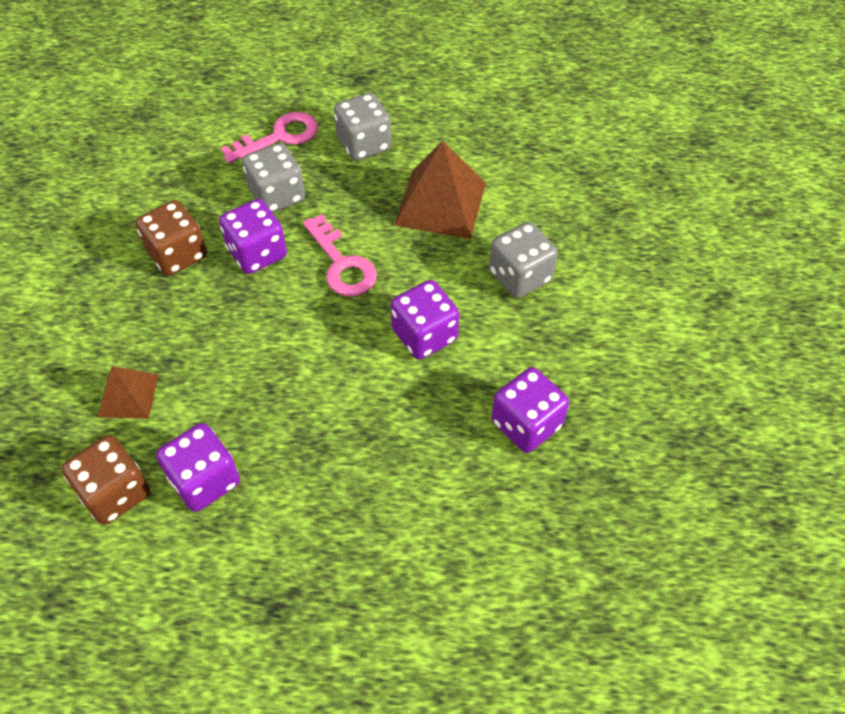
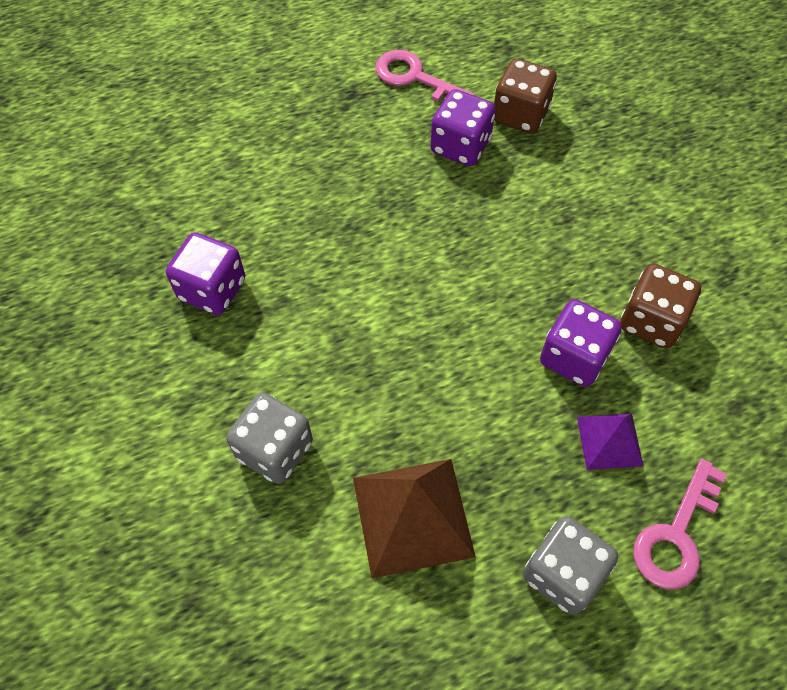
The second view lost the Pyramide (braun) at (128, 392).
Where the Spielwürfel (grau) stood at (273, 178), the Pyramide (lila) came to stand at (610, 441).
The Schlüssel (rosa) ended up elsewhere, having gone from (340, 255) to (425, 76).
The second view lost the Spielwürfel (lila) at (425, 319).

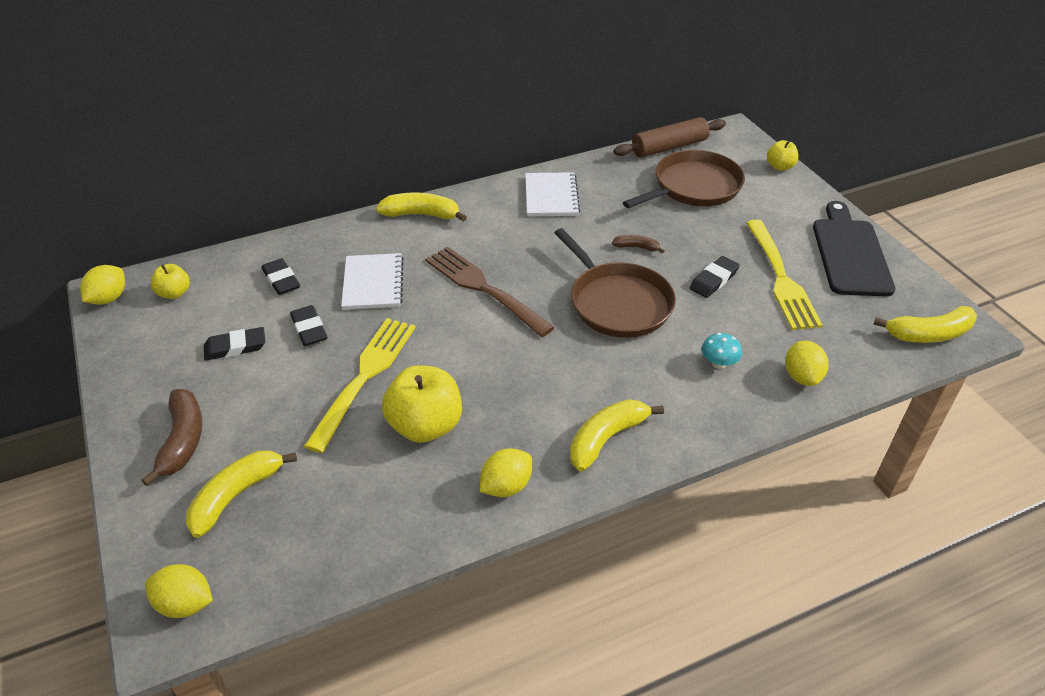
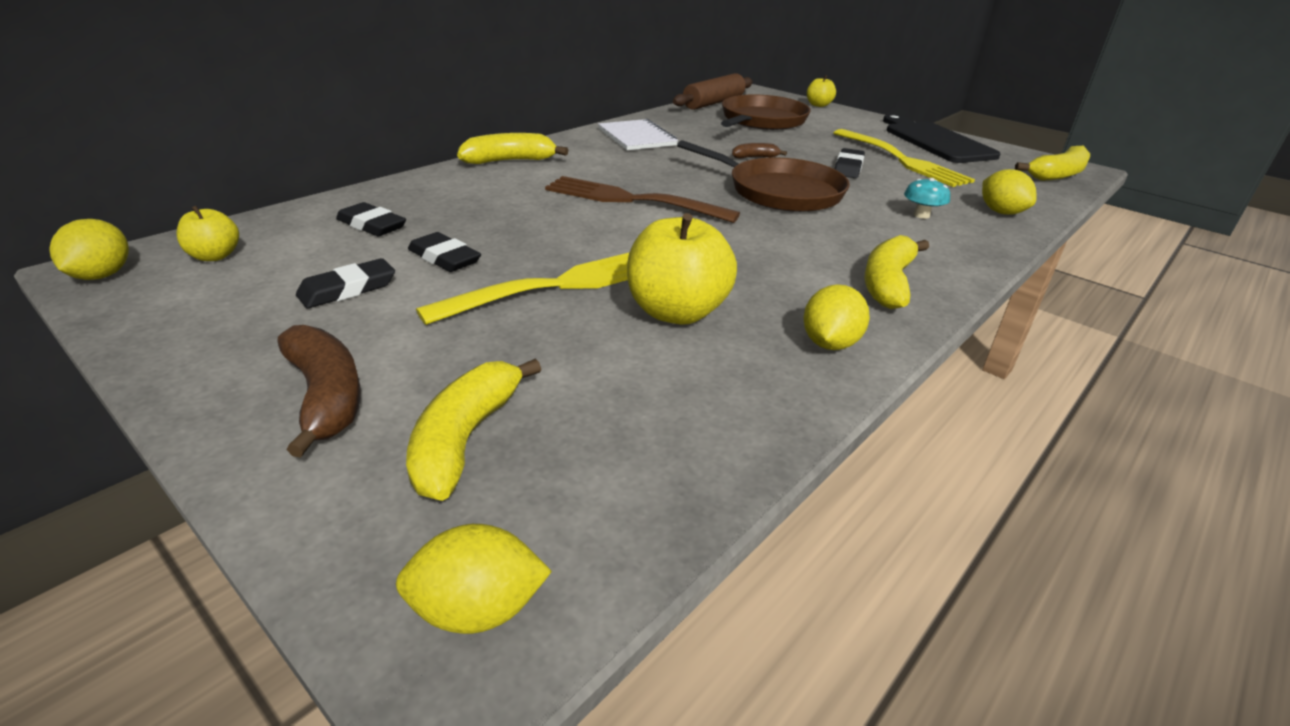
The Gabel (gelb) at (359, 385) ended up facing another way, 60 degrees clockwise from before.
The second view lost the Notizbuch (weiß) at (372, 281).

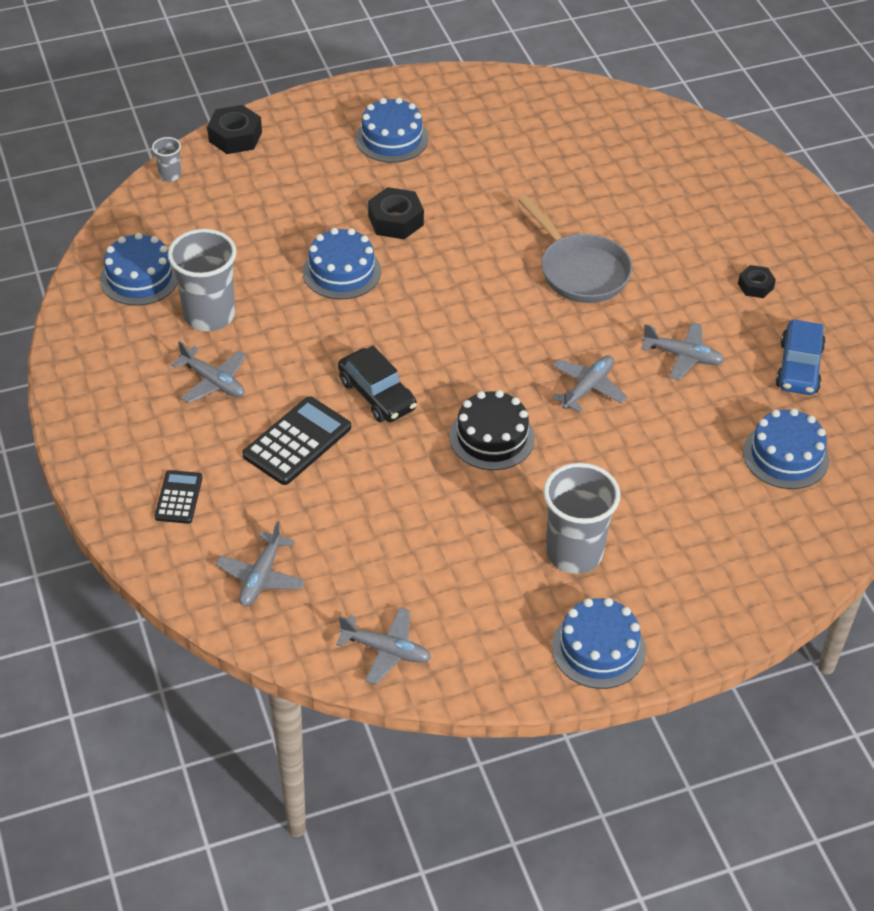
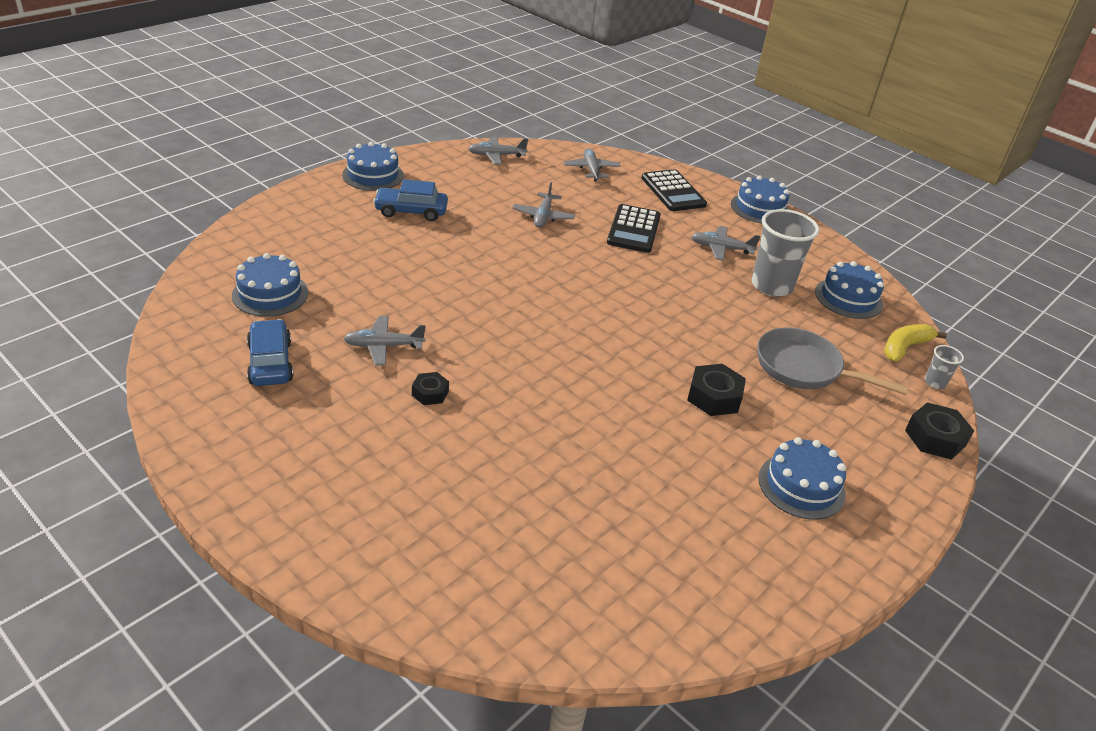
The size of the Taschenrechner (schwarz) at (179, 497) changed by a factor of 1.66.
The Kuchen (blau) ended up elsewhere, having gone from (342, 264) to (760, 199).
The second view lost the Auto (schwarz) at (377, 384).
The second view lost the Kuchen (schwarz) at (492, 430).
The Pfanne (grau) ended up elsewhere, having gone from (575, 249) to (833, 361).
Where the Becher (grau) stood at (581, 518), the Auto (blau) came to stand at (410, 200).
The Flugzeug (grau) ended up elsewhere, having gone from (589, 384) to (543, 205).
The Sechskantmutter (schwarz) ended up elsewhere, having gone from (757, 281) to (430, 388).
The second view gained the Banane (gelb) at (915, 343).

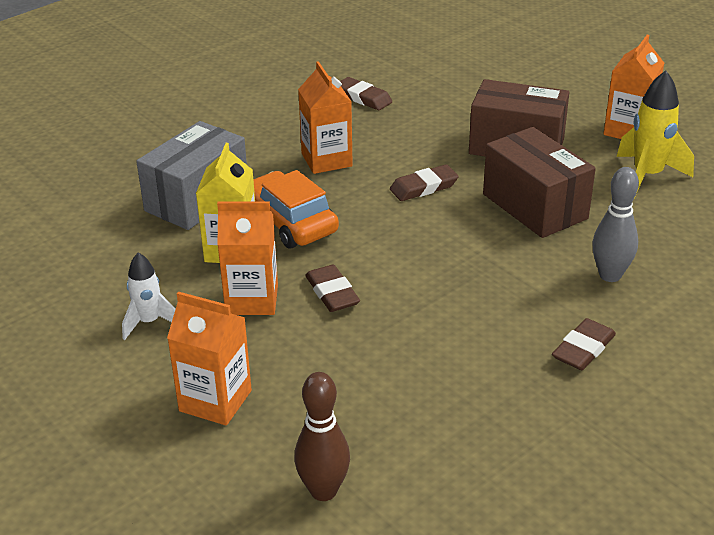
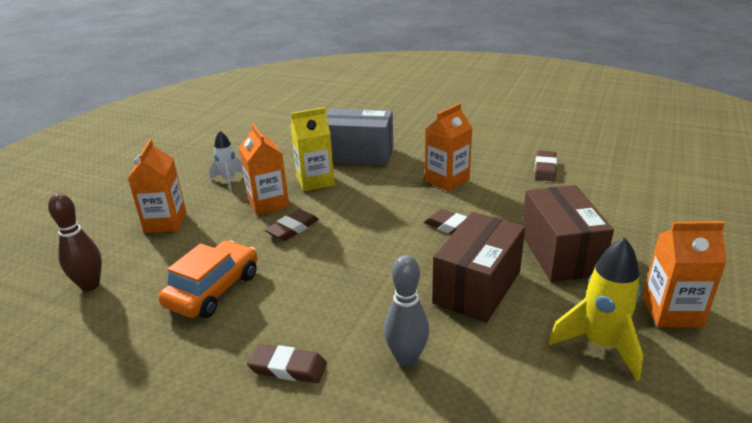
The Auto (orange) ended up elsewhere, having gone from (296, 209) to (207, 279).

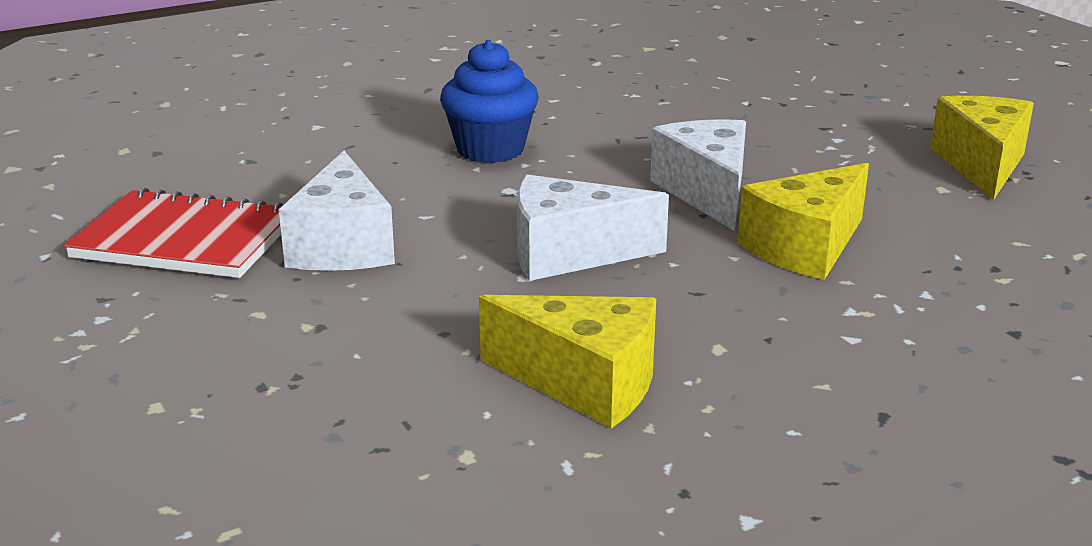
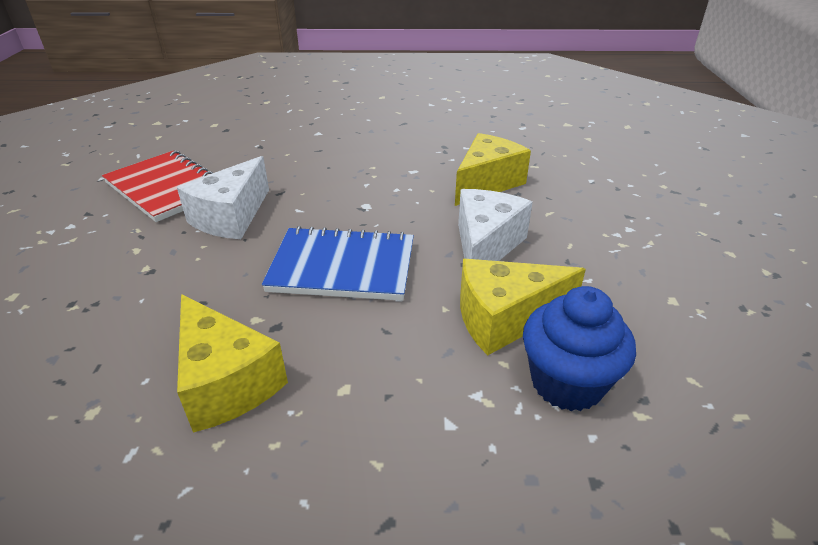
The Muffin (blau) ended up elsewhere, having gone from (489, 101) to (579, 348).
Where the Käse (weiß) stood at (593, 228), the Notizbuch (blau) came to stand at (338, 263).
The Käse (gelb) ended up elsewhere, having gone from (982, 148) to (493, 169).

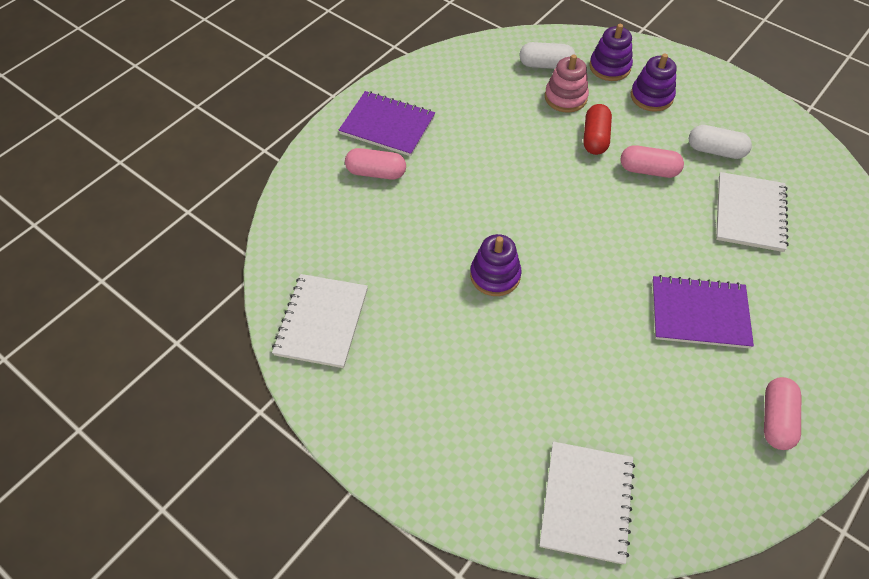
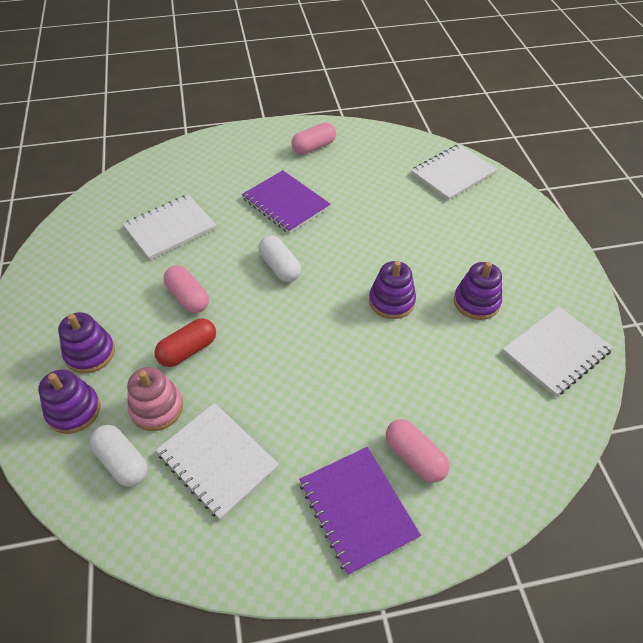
The Kapsel (weiß) ended up elsewhere, having gone from (720, 142) to (279, 259).
The second view gained the Notizbuch (weiß) at (217, 461).
The second view gained the Stapelspielzeug (lila) at (478, 291).

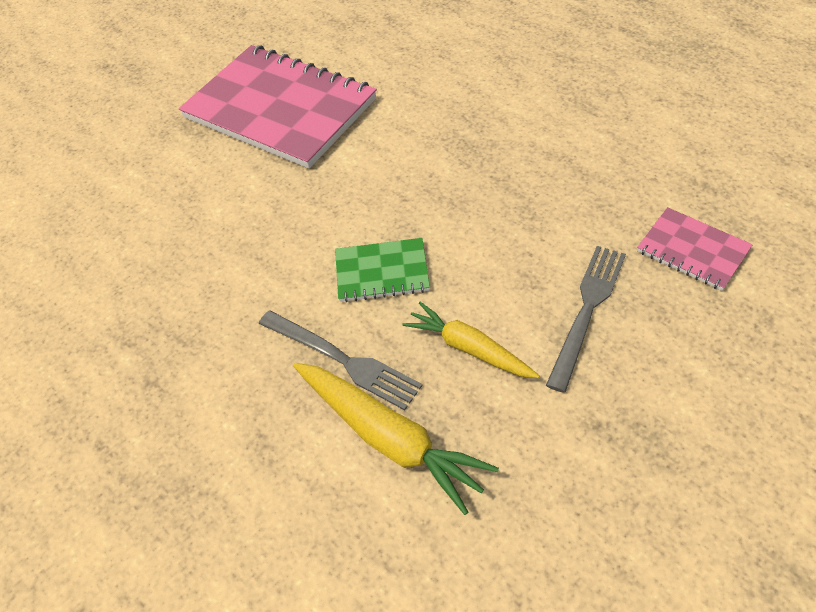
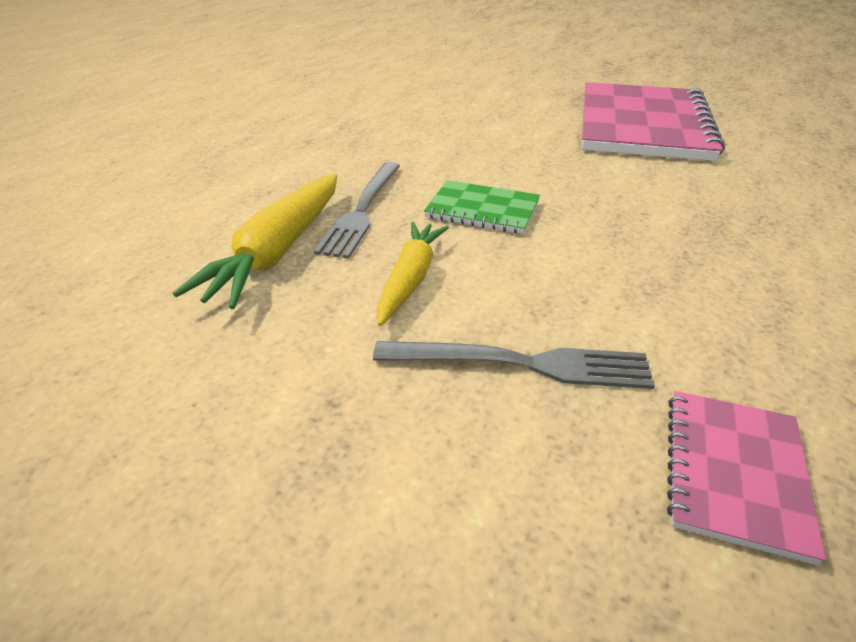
The Notizbuch (grün) at (382, 270) ended up facing another way, 45 degrees counterclockwise from before.

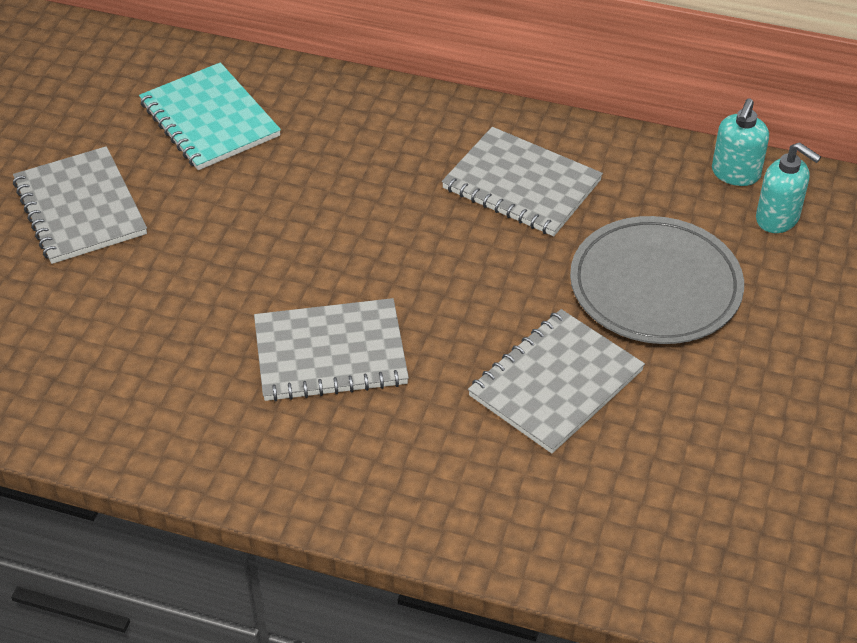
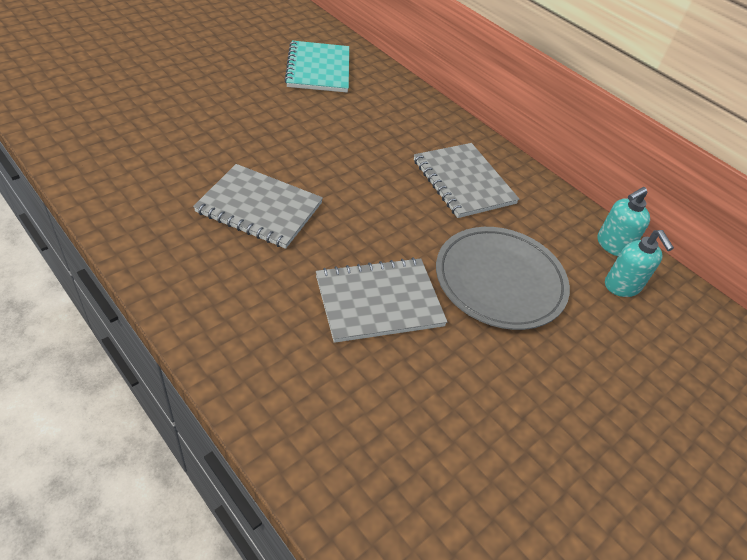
The second view lost the Notizbuch (grau) at (80, 205).

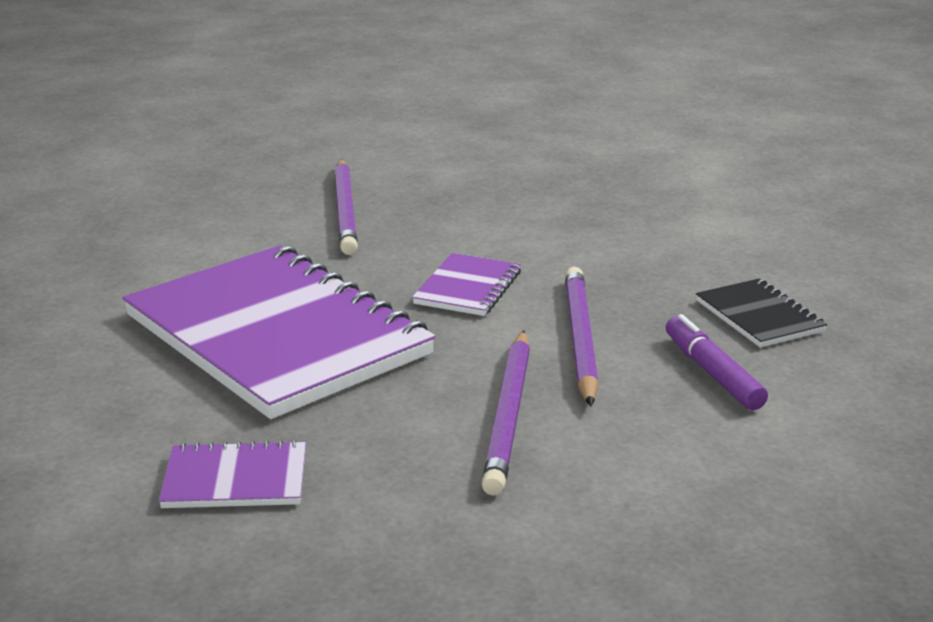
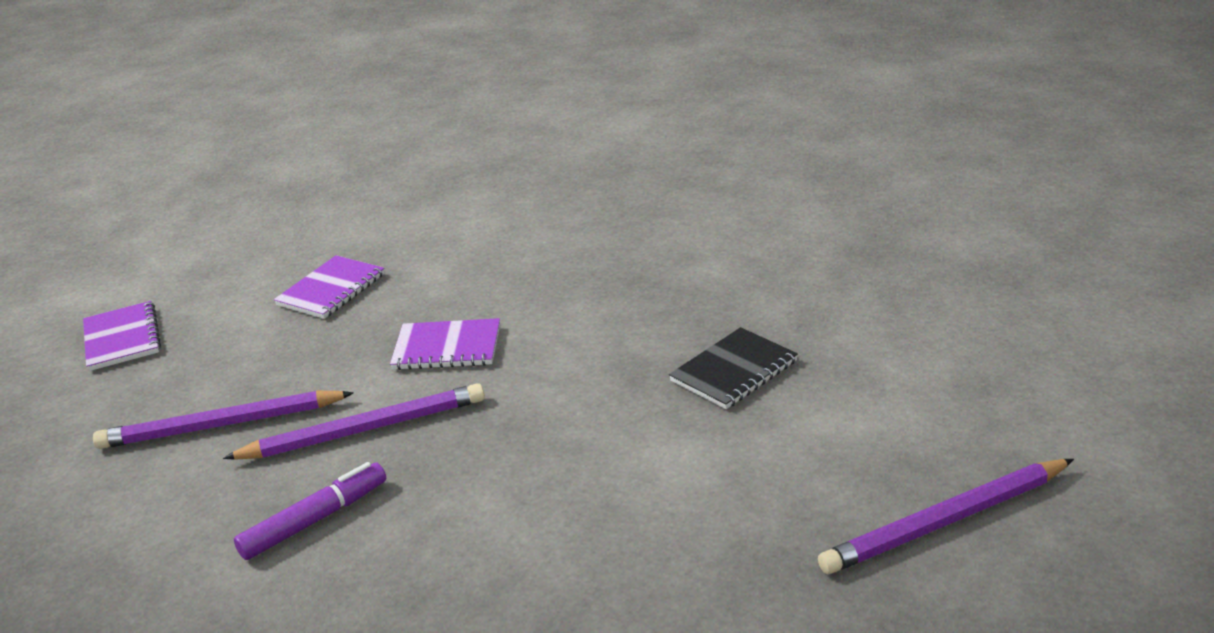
The size of the Notizbuch (lila) at (279, 332) changed by a factor of 0.42.
The Bleistift (lila) ended up elsewhere, having gone from (346, 207) to (946, 516).
The Notizbuch (schwarz) ended up elsewhere, having gone from (761, 313) to (733, 368).

